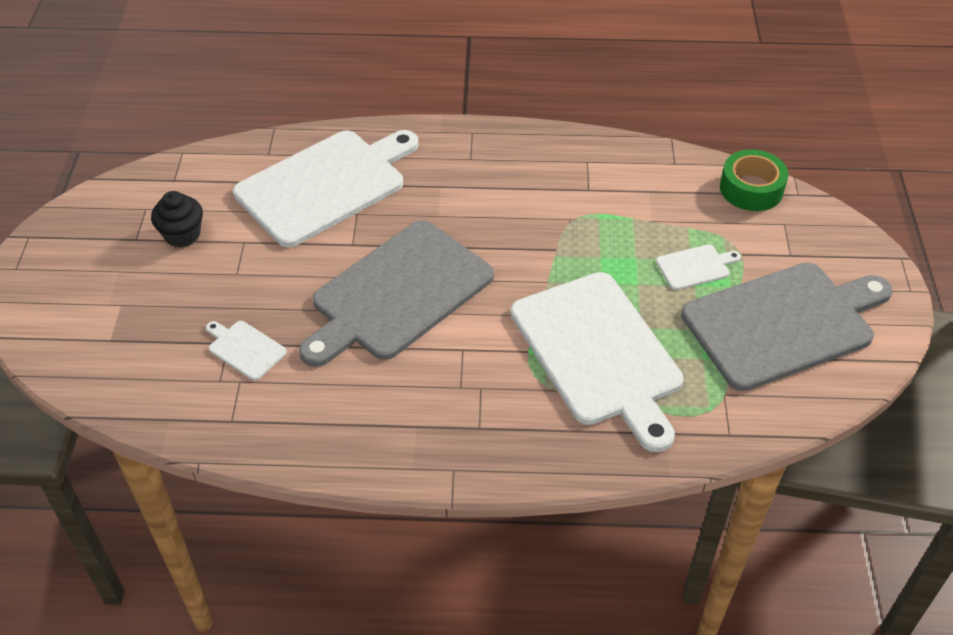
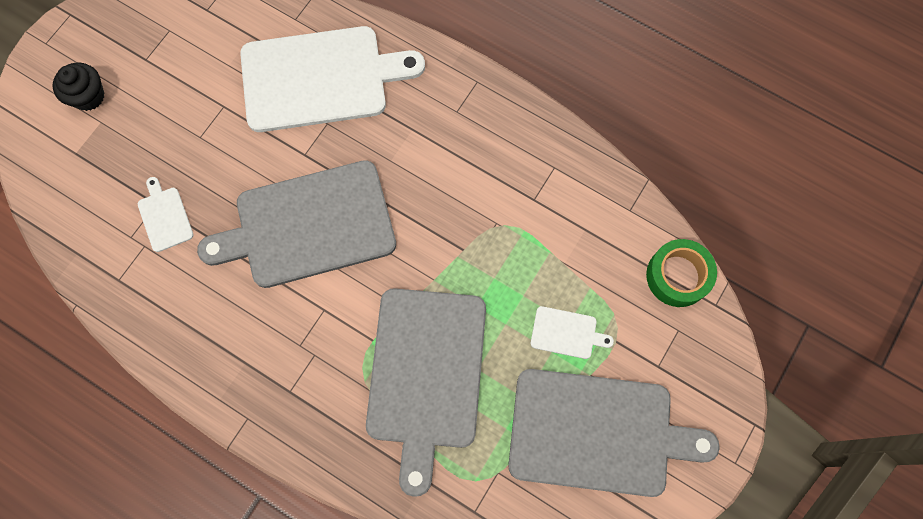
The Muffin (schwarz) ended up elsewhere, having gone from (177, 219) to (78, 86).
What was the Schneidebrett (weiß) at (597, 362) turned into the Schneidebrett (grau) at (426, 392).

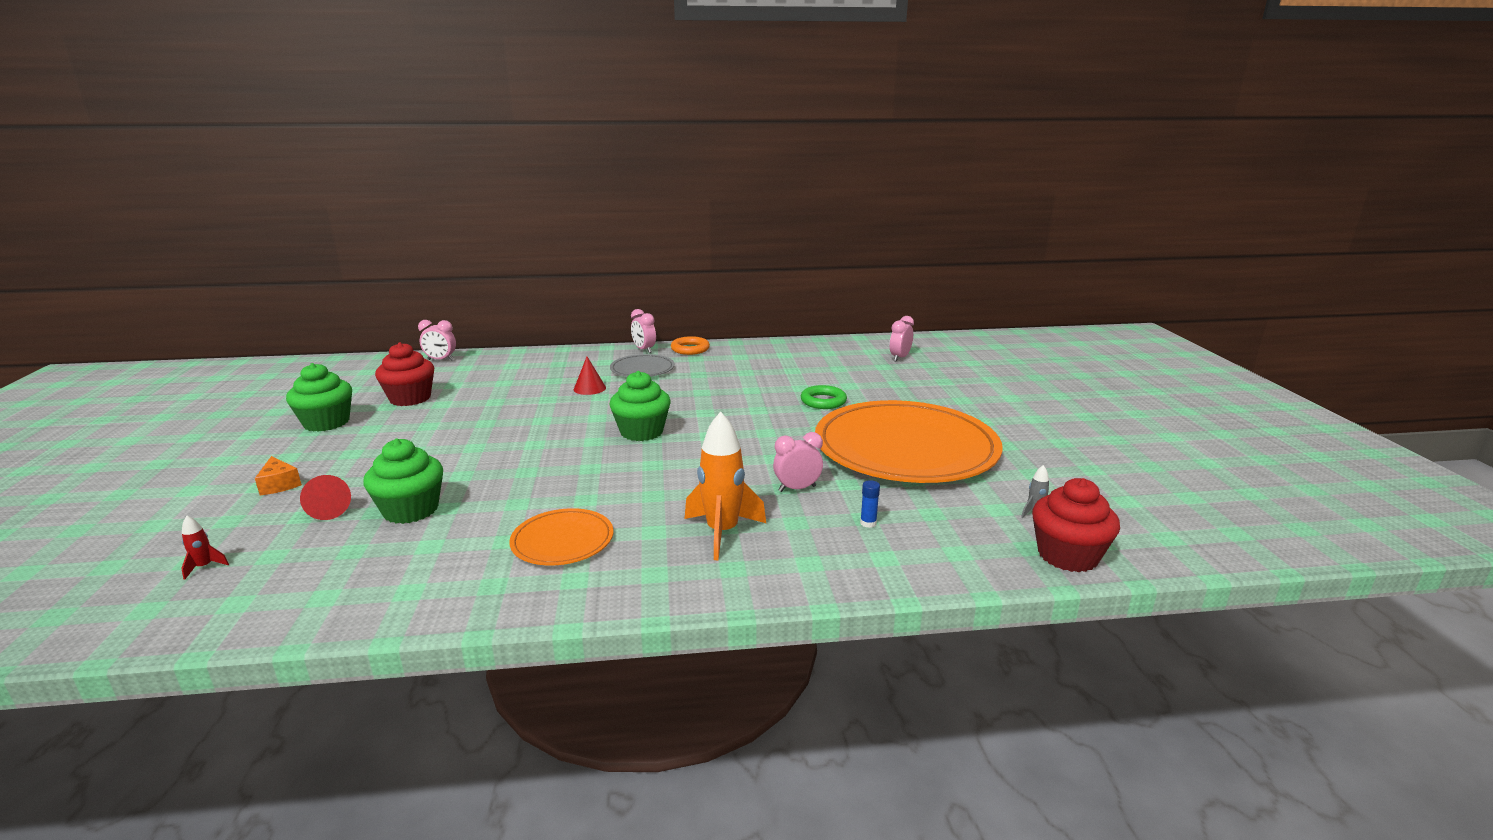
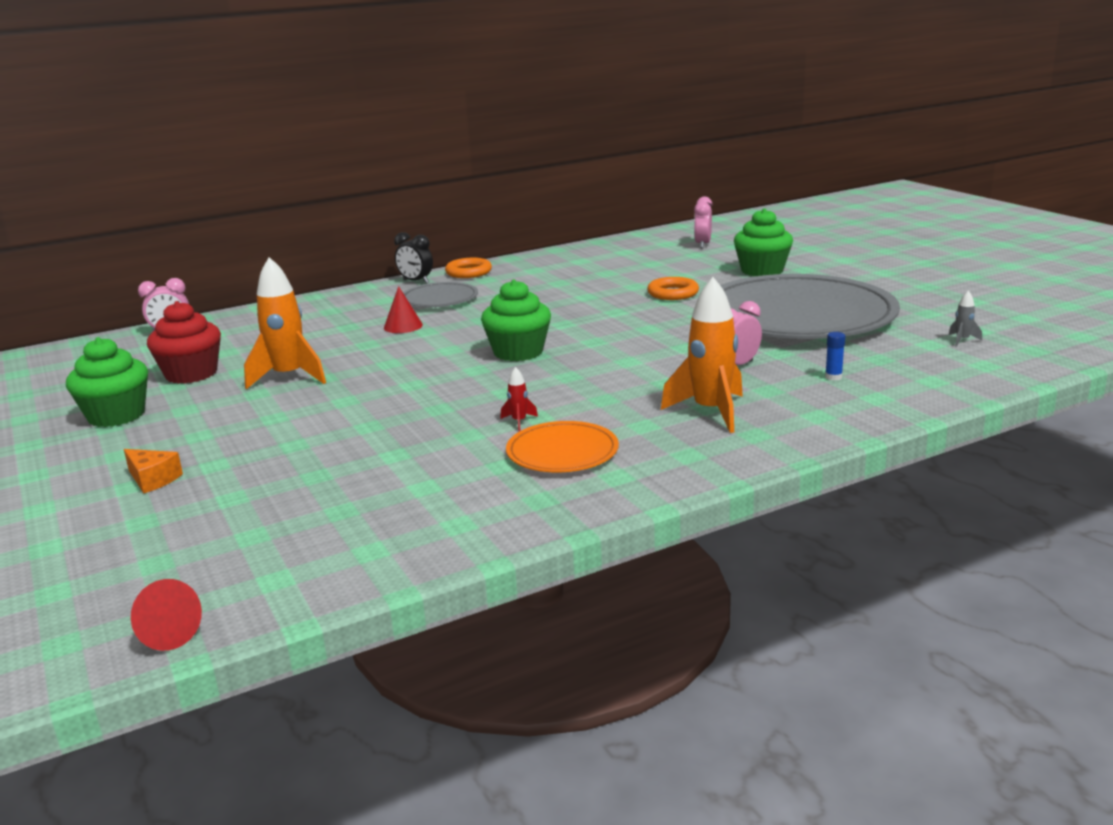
The Rakete (rot) ended up elsewhere, having gone from (205, 548) to (519, 399).
The Kegel (rot) ended up elsewhere, having gone from (325, 497) to (166, 615).
The Muffin (grün) ended up elsewhere, having gone from (403, 481) to (763, 242).
What was the Wecker (rosa) at (643, 331) turned into the Wecker (schwarz) at (413, 258).
What was the Ring (grün) at (824, 397) turned into the Ring (orange) at (673, 288).
What was the Teller (orange) at (908, 441) turned into the Teller (grau) at (810, 306).
The second view lost the Muffin (rot) at (1076, 525).
The second view gained the Rakete (orange) at (285, 323).

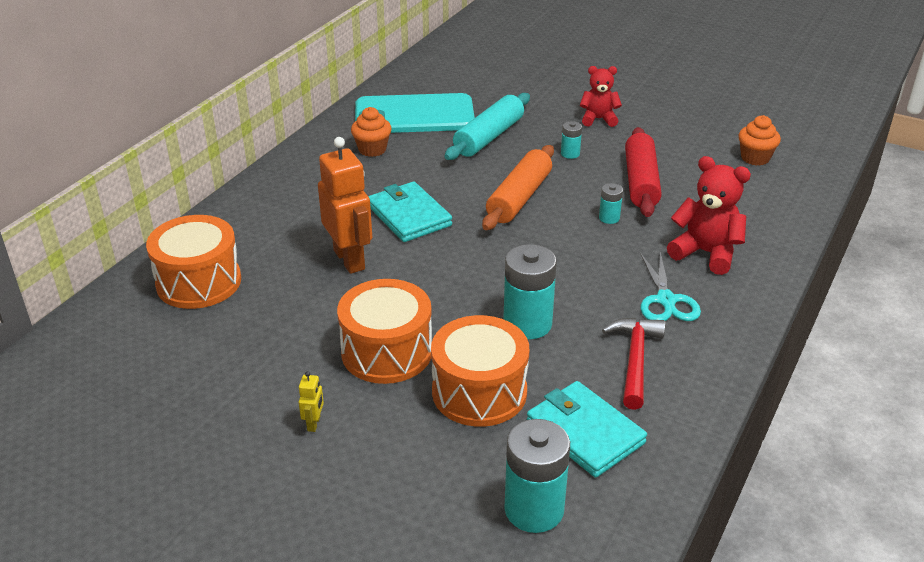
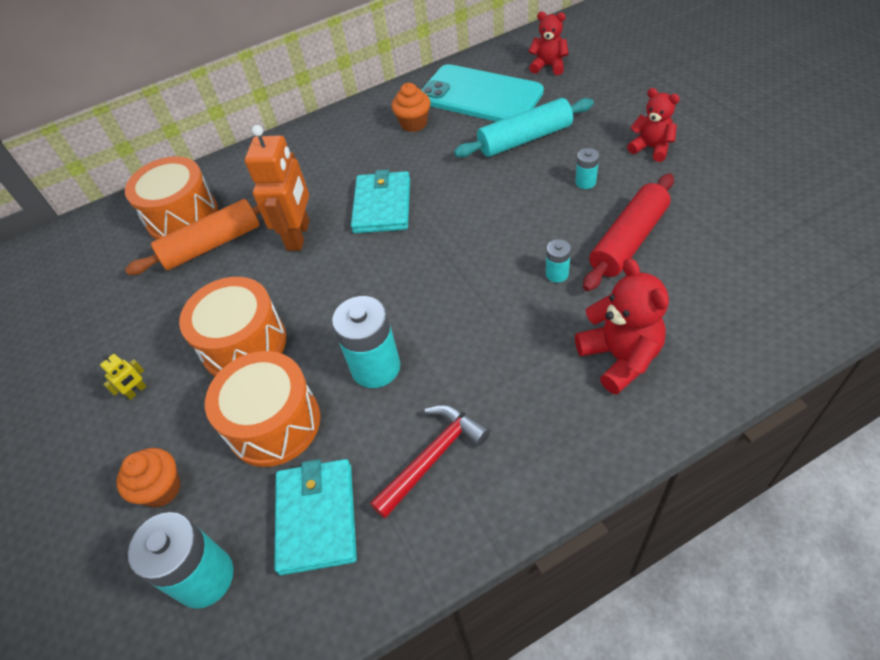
The Nudelholz (orange) ended up elsewhere, having gone from (518, 187) to (193, 237).
The second view lost the Schere (türkis) at (670, 286).
The Muffin (orange) ended up elsewhere, having gone from (759, 140) to (148, 478).
The second view gained the Teddybär (rot) at (548, 43).

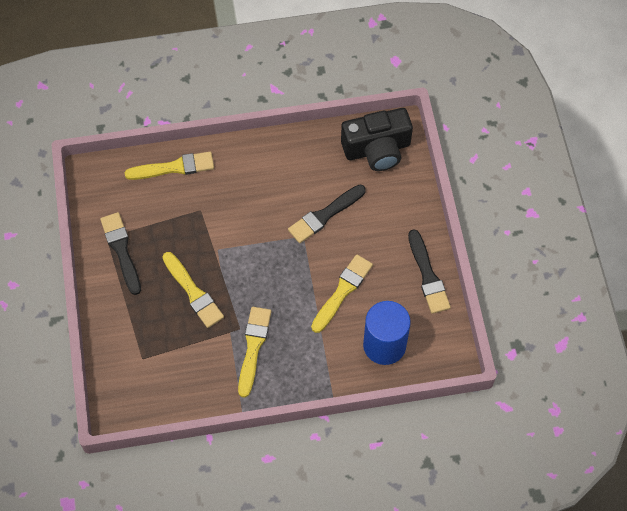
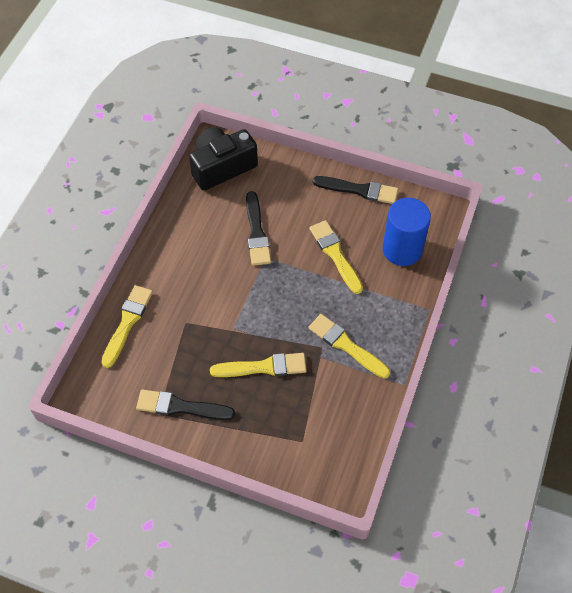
The Kamera (schwarz) at (377, 139) ended up facing another way, 135 degrees counterclockwise from before.

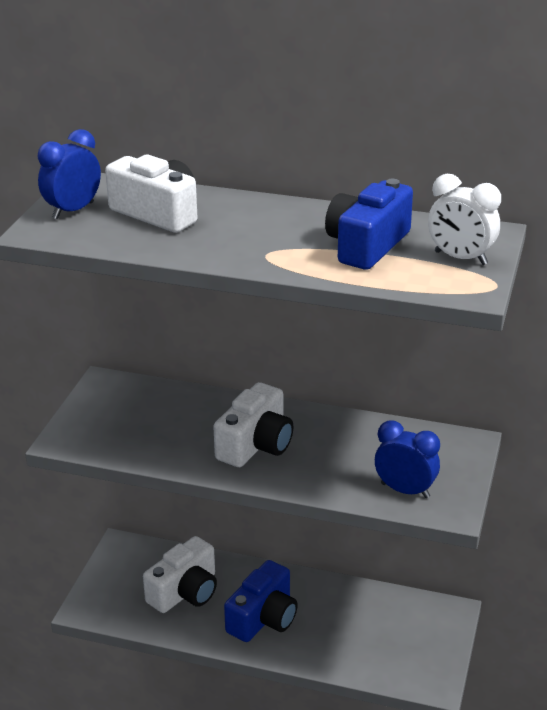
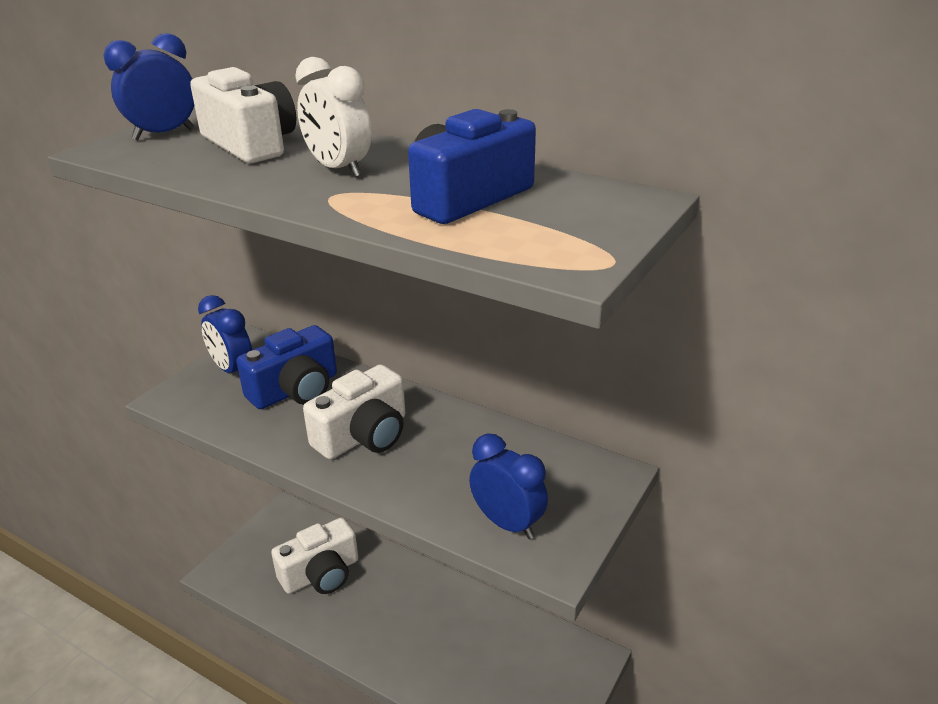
The Kamera (blau) ended up elsewhere, having gone from (261, 601) to (286, 367).
The Wecker (weiß) ended up elsewhere, having gone from (464, 219) to (333, 117).
The second view gained the Wecker (blau) at (225, 334).

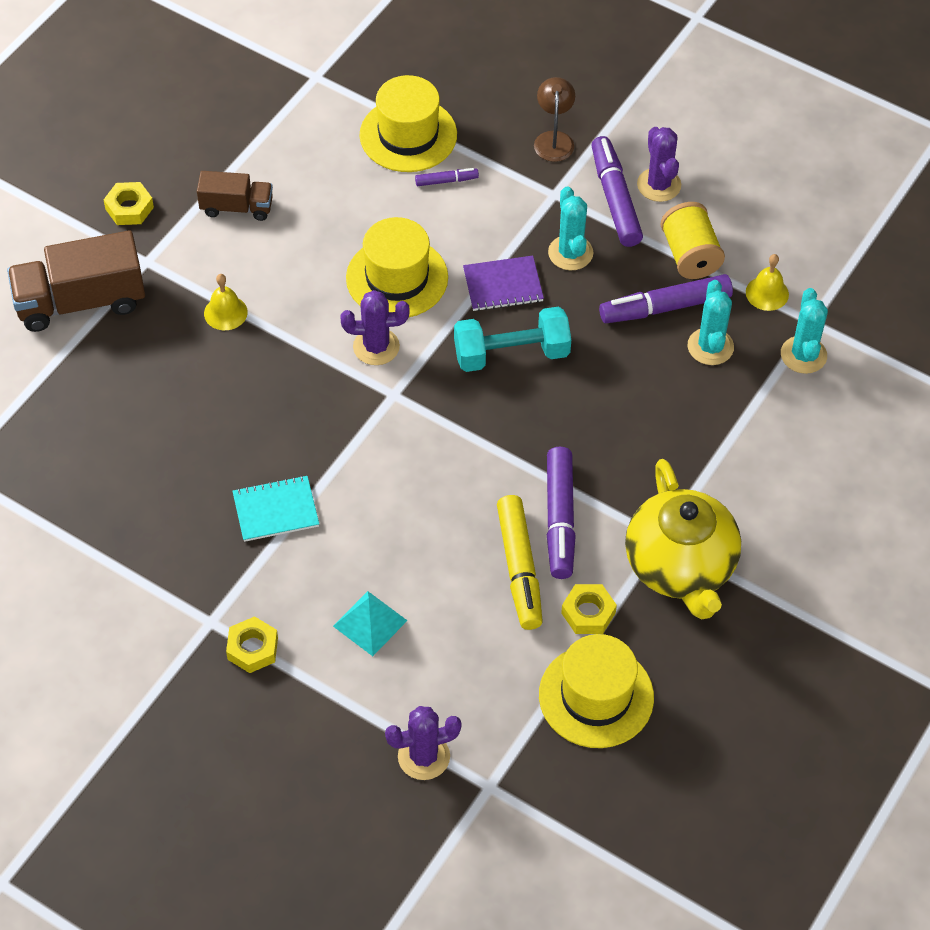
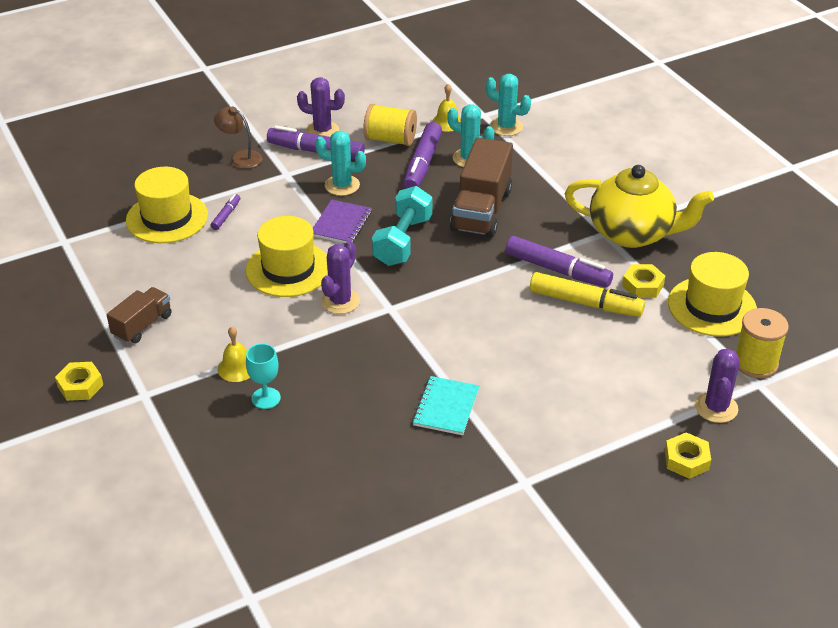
The Lastwagen (braun) ended up elsewhere, having gone from (76, 281) to (481, 187).
The Sechskantmutter (gelb) ended up elsewhere, having gone from (252, 644) to (688, 455).
The second view lost the Pyramide (türkis) at (370, 623).
The second view gained the Kelch (türkis) at (263, 376).
The second view gained the Garnrolle (gelb) at (762, 343).

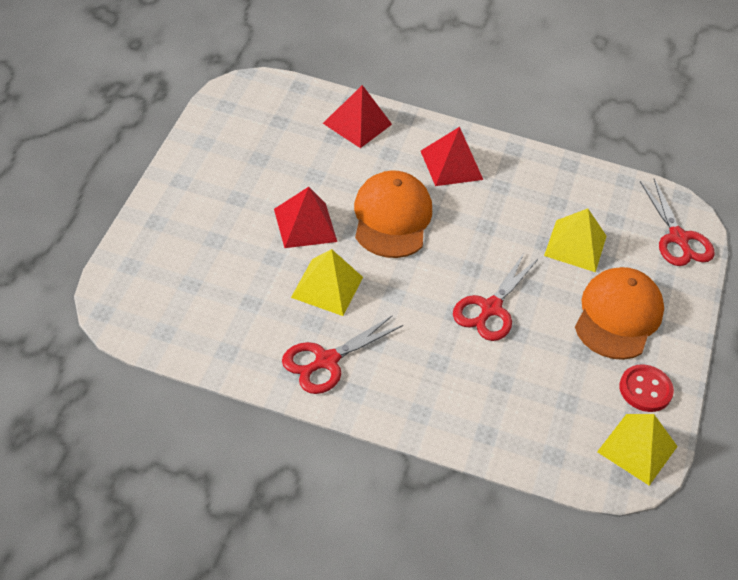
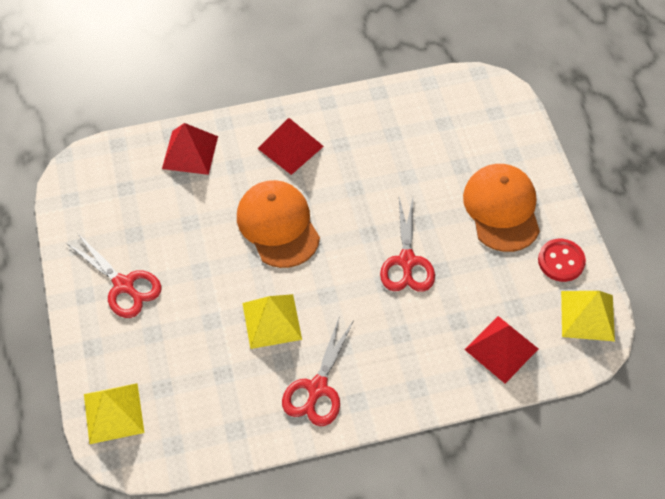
The Pyramide (rot) ended up elsewhere, having gone from (305, 217) to (501, 349).
The Pyramide (gelb) ended up elsewhere, having gone from (575, 240) to (114, 413).
The Schere (rot) ended up elsewhere, having gone from (677, 222) to (113, 275).

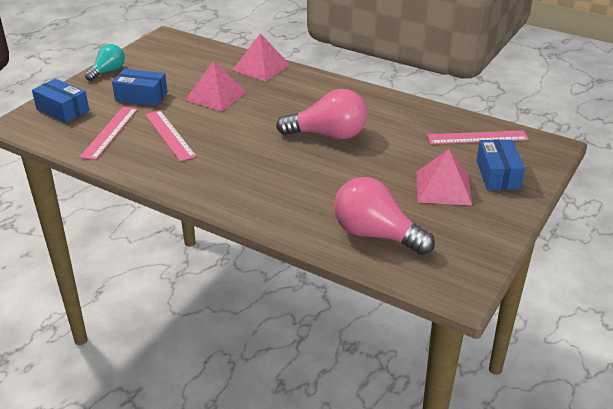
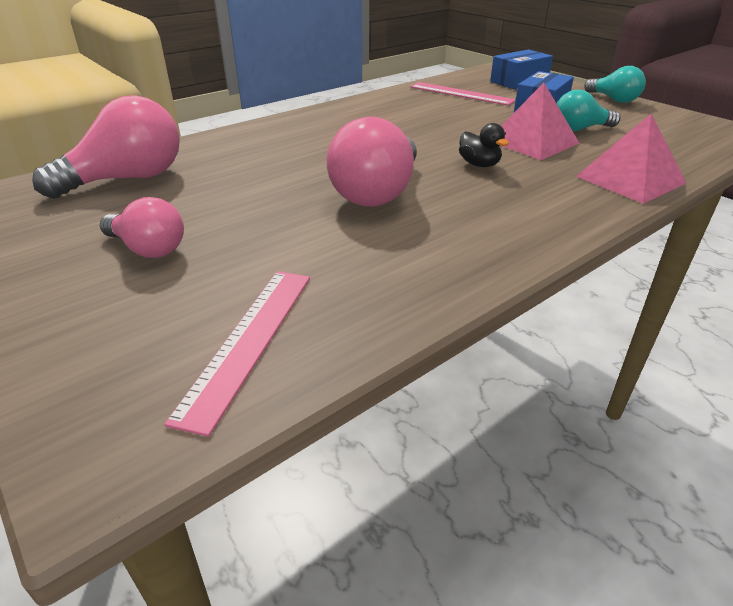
The second view lost the Lineal (rosa) at (170, 135).
Where the Pyramide (rosa) stood at (444, 177), the Glühbirne (rosa) came to stand at (142, 227).
The second view lost the Schachtel (blau) at (500, 165).
The second view gained the Ente (schwarz) at (484, 145).
The second view gained the Glühbirne (türkis) at (589, 110).

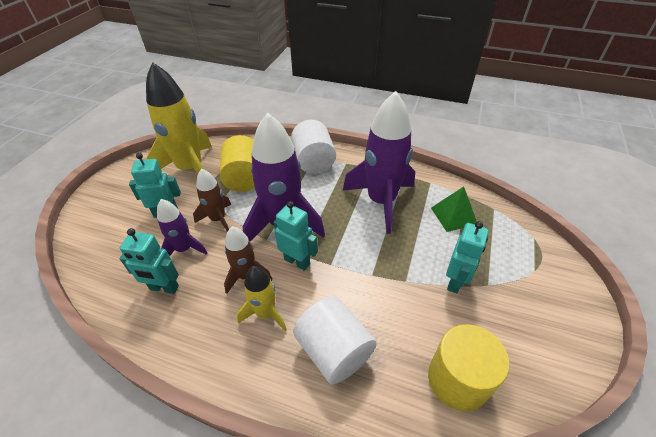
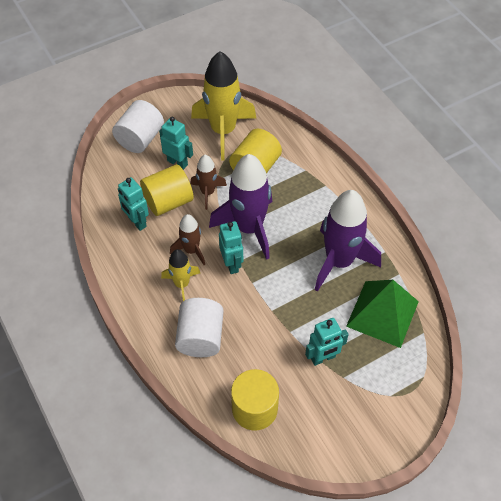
Where the Rakete (lila) stood at (182, 227), the Vollzylinder (gelb) came to stand at (167, 190).
The Vollzylinder (weiß) ended up elsewhere, having gone from (313, 147) to (138, 126).
The size of the Pyramide (grün) at (454, 209) changed by a factor of 1.69.

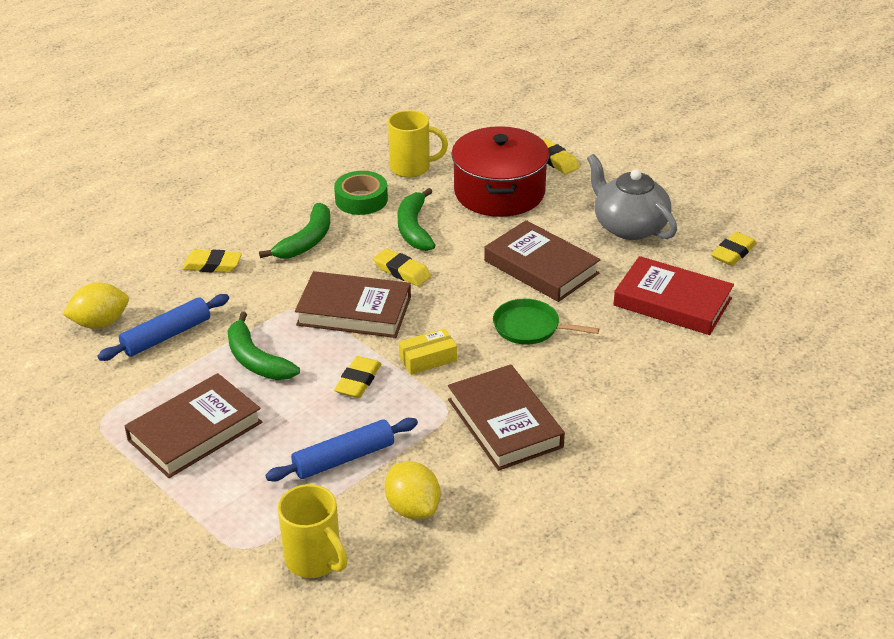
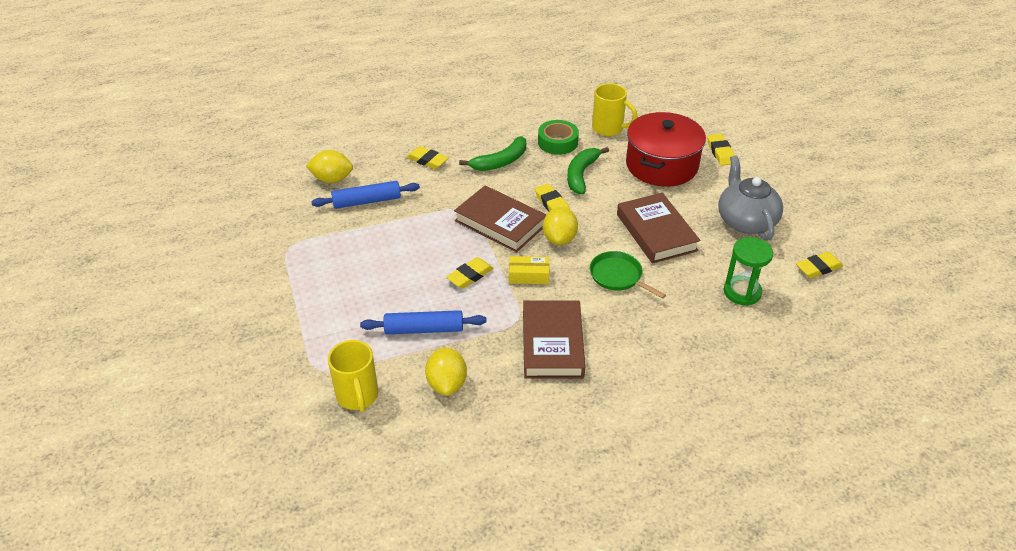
The second view lost the Buch (braun) at (193, 425).
The second view lost the Banane (grün) at (263, 346).
Where the Buch (rot) stood at (673, 295), the Sanduhr (grün) came to stand at (748, 271).
The second view gained the Zitrone (gelb) at (560, 226).

